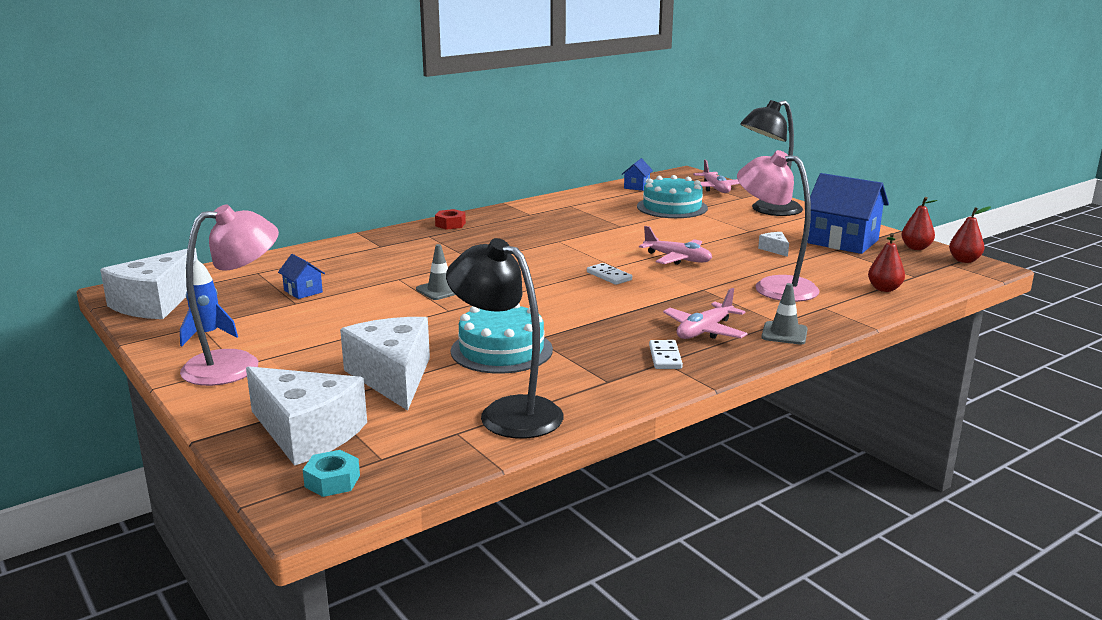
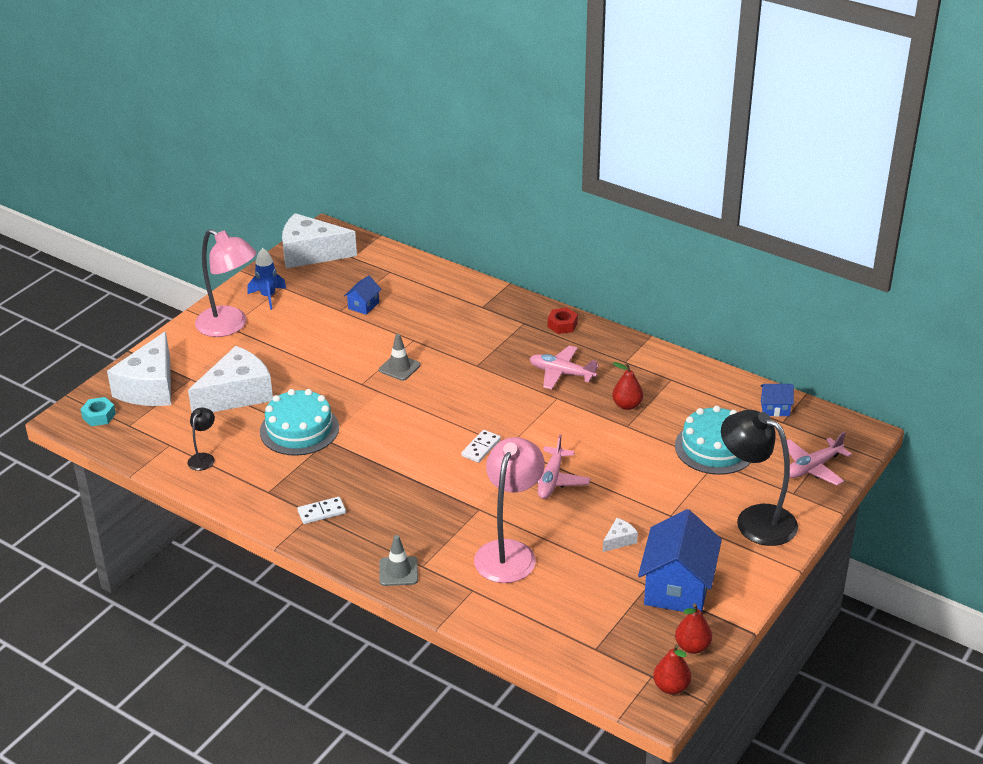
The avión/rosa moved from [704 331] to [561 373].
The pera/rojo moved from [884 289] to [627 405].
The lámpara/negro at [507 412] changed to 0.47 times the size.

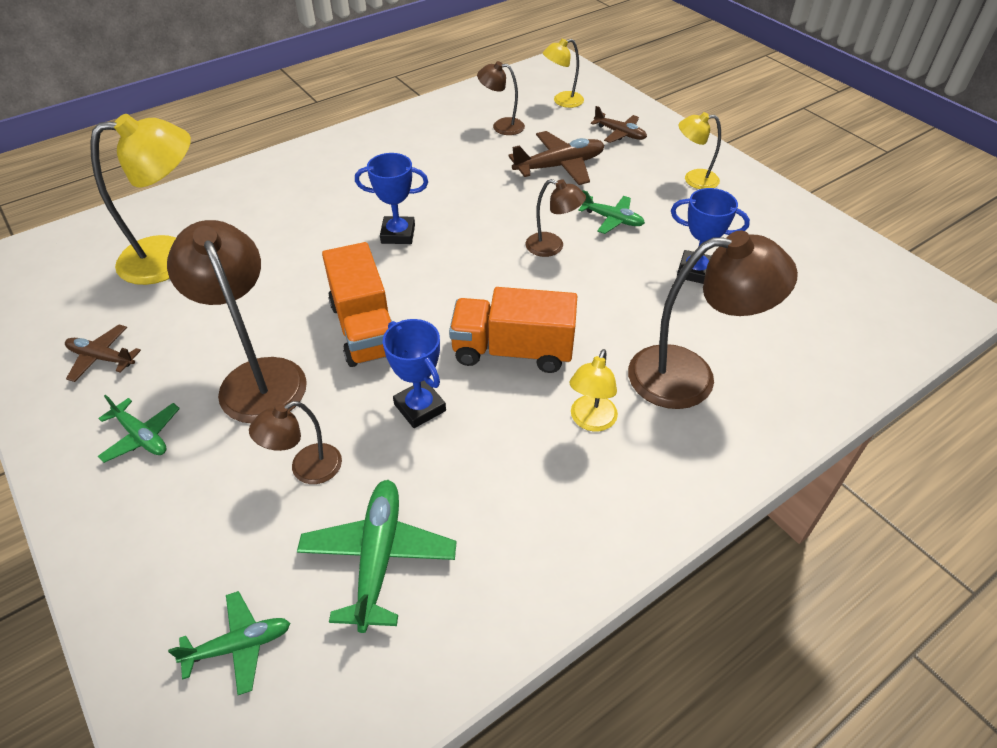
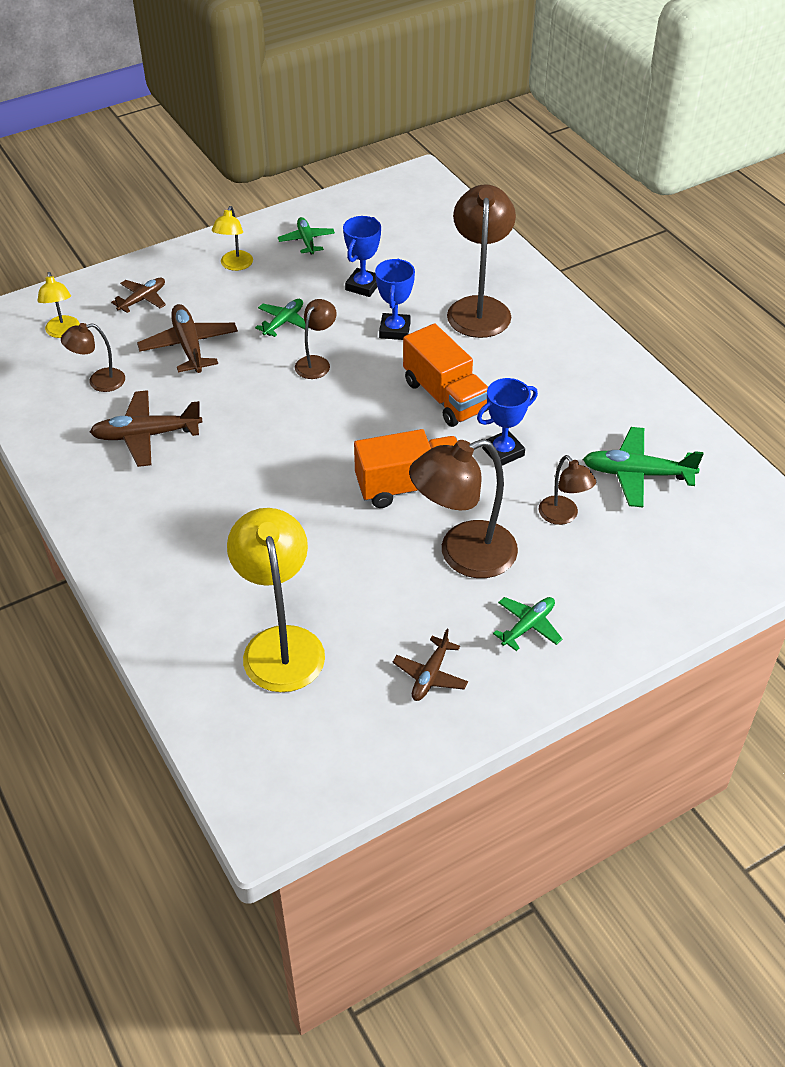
The lámpara/amarillo at [590 421] disappeared.
The avión/marrón at [146 435] appeared.
The avión/verde moved from [239 645] to [306 240].
The trofeo/azul moved from [398 234] to [395 330].
The camión/naranja at [512 351] turned 45 degrees counterclockwise.
The lámpara/marrón at [501 126] turned 60 degrees clockwise.

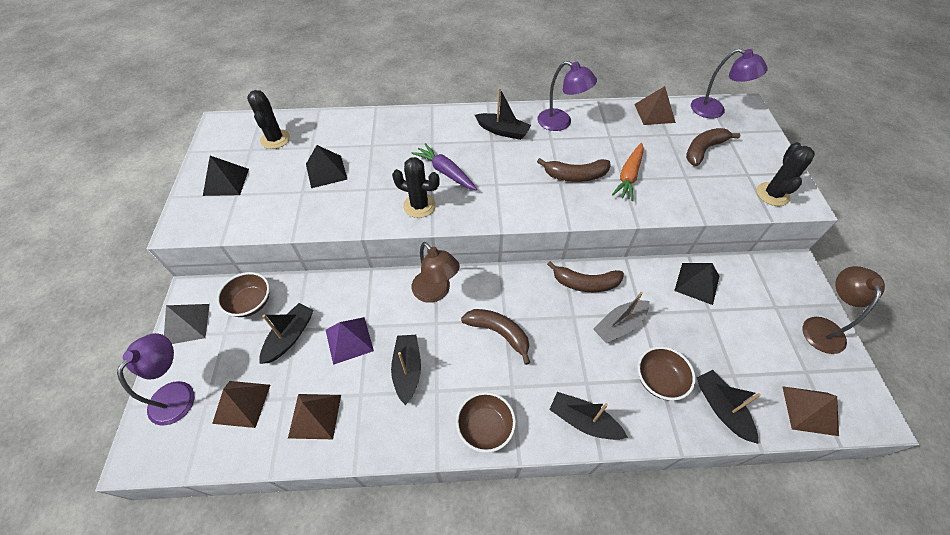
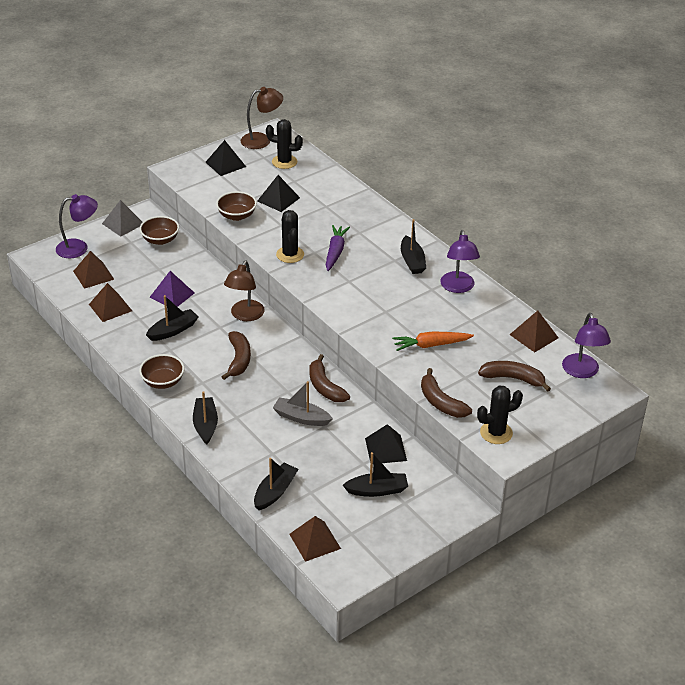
The barco/negro moved from [290 336] to [377 490].
The plátano/marrón moved from [575 176] to [441 402].
The cuenco/marrón moved from [659 380] to [237 215].
The lámpara/marrón moved from [822 327] to [262 140].
The cactus/negro at [275 139] turned 60 degrees clockwise.

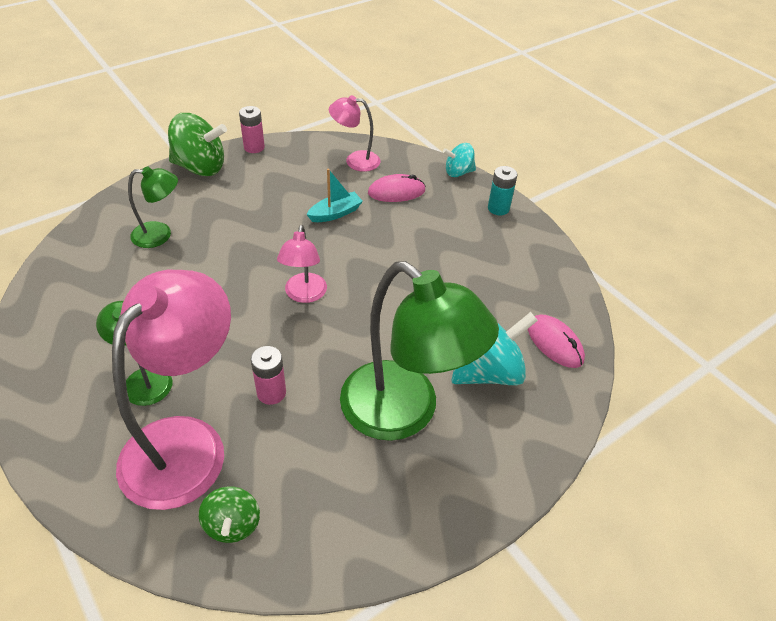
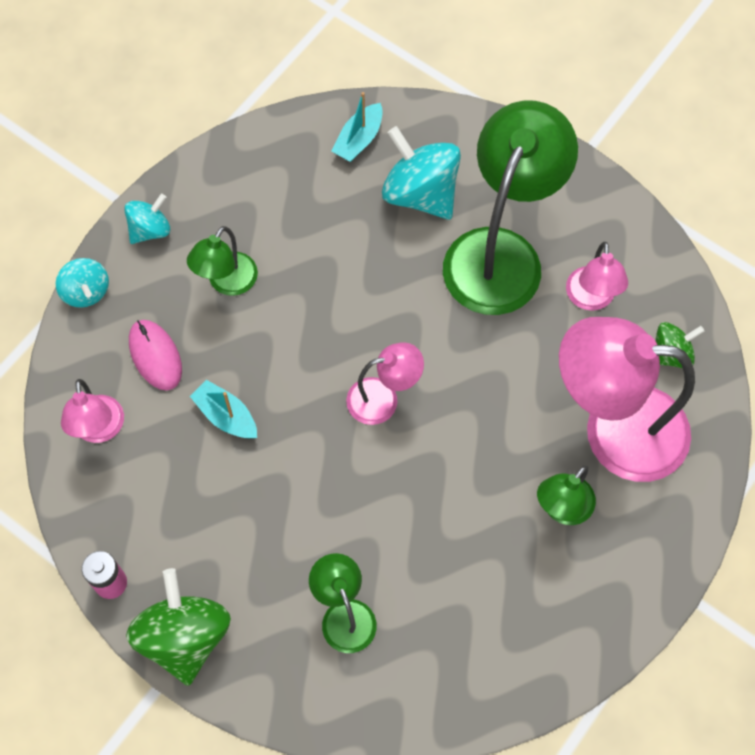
The pila/rosa at [271 393] disappeared.
The lámpara/verde at [227 283] appeared.
The lámpara/rosa at [591 299] appeared.
The pila/turquesa at [498 208] was replaced by the peonza/turquesa at [150 229].
The ratón/rosa at [554 343] was replaced by the barco/turquesa at [359 140].

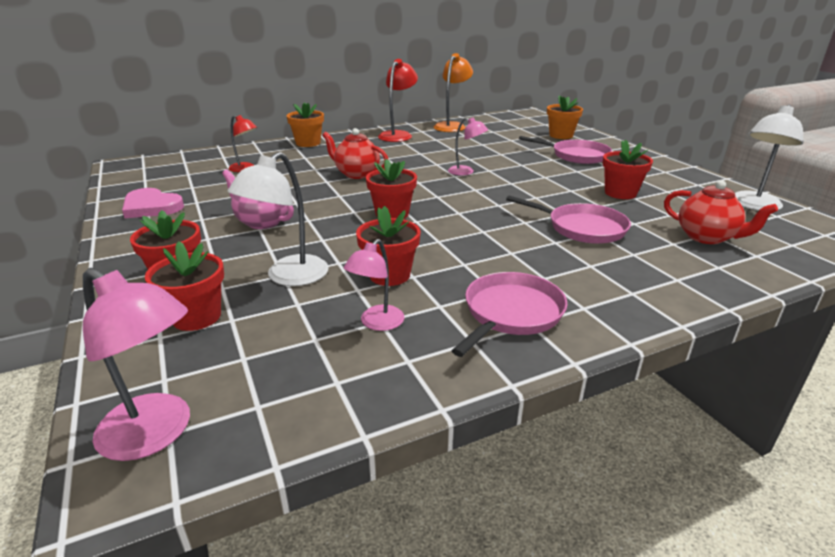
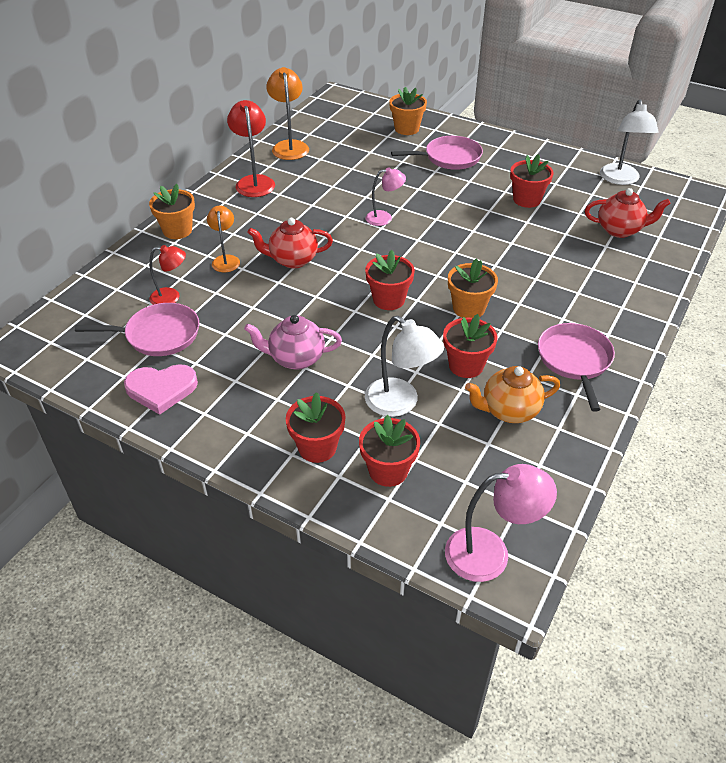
The lámpara/naranja at [226 260] appeared.
The maceta/naranja at [469 308] appeared.
The sartén/rosa moved from [582 228] to [159 335].
The lámpara/rosa at [377 323] was replaced by the tetera/naranja at [509 411].
The lámpara/blanco at [289 277] turned 45 degrees counterclockwise.

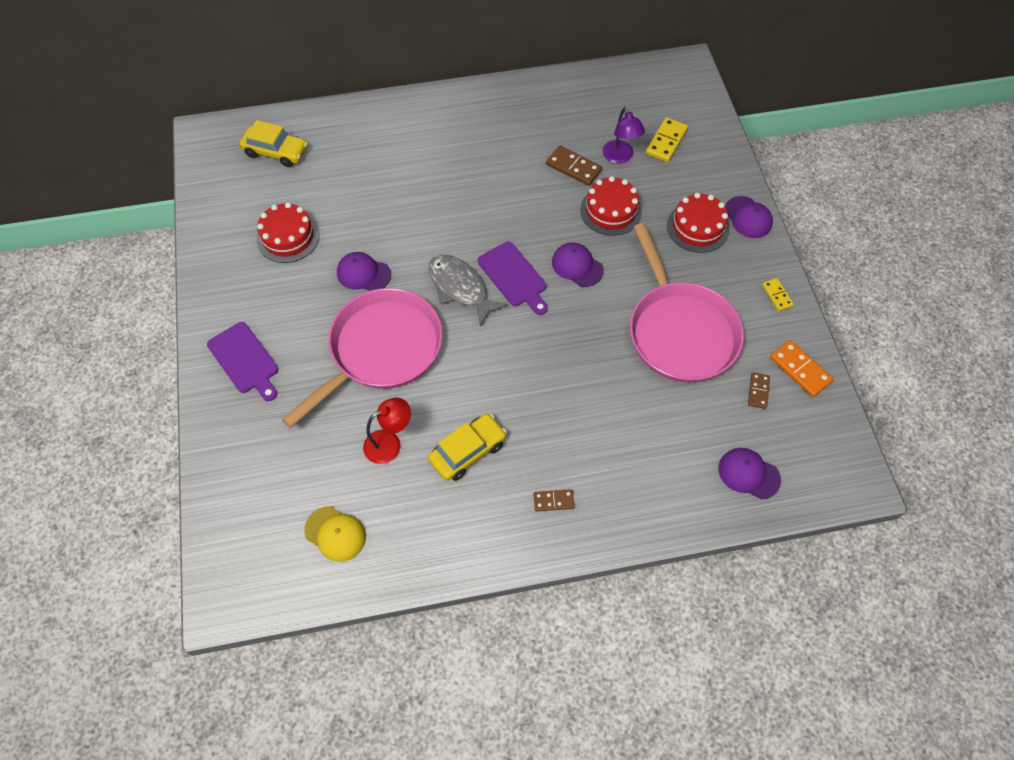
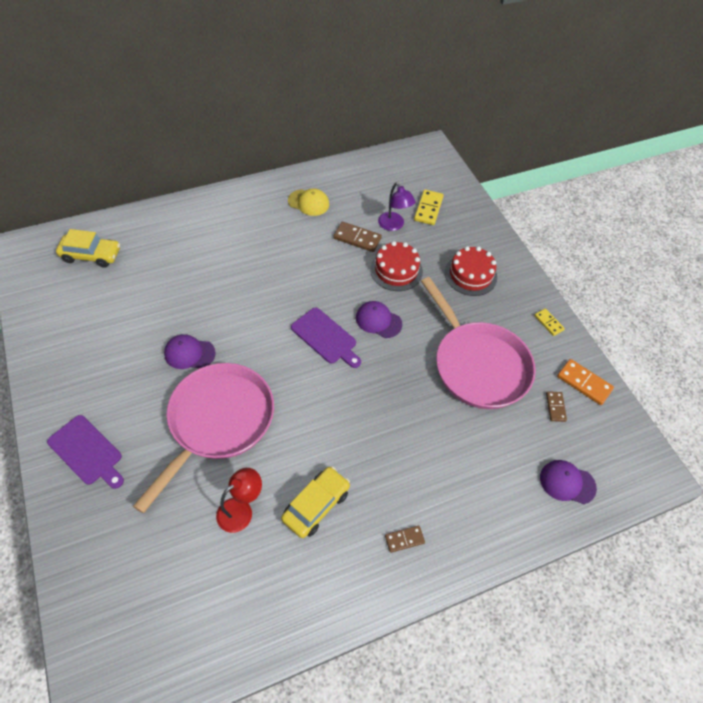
The tarta/rojo at [288 237] disappeared.
The pez/gris at [460 288] disappeared.
The gorra/morado at [748 217] disappeared.
The gorra/amarillo moved from [335 534] to [308 202].

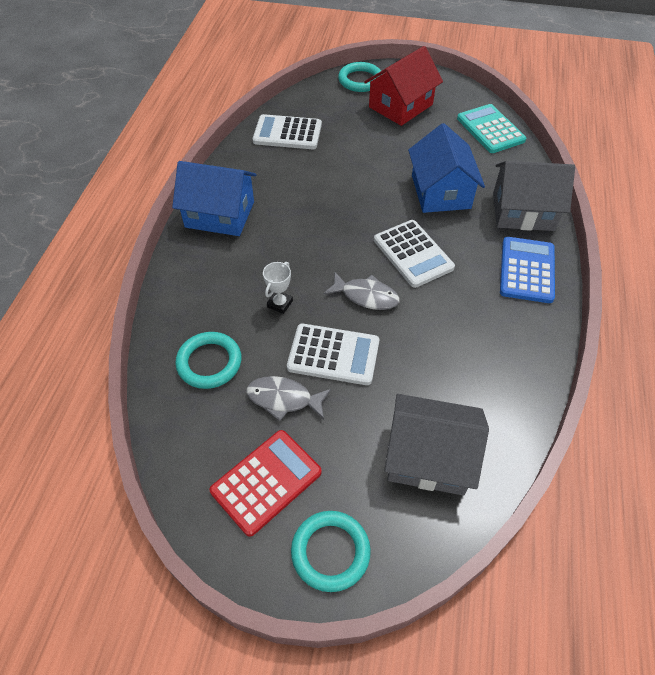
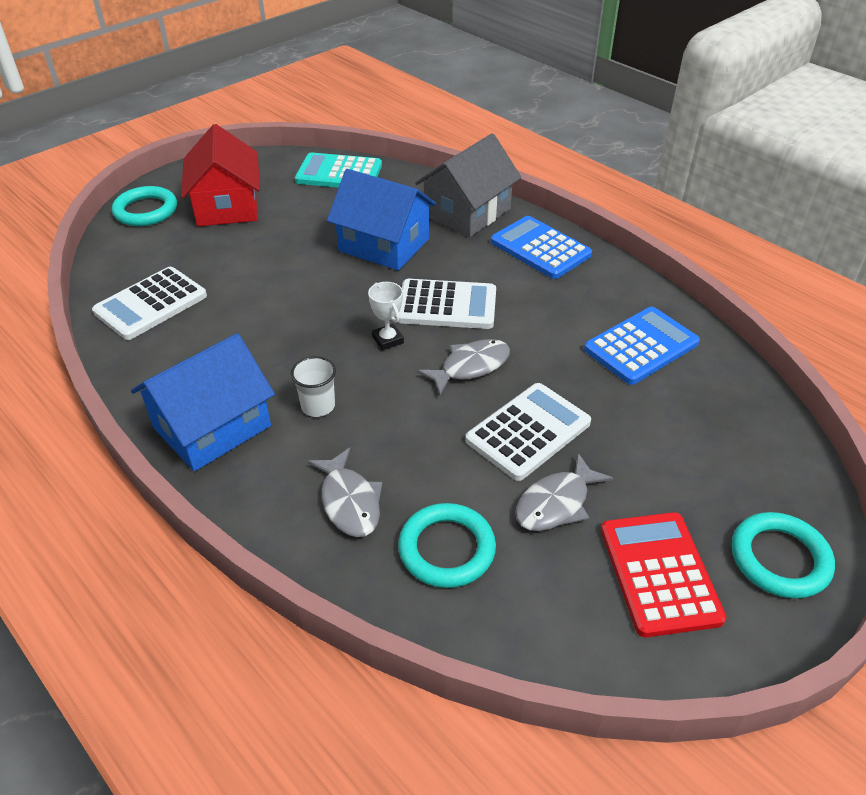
The casa/gris at [429 457] disappeared.
The vaso/blanco at [318 406] appeared.
The pez/gris at [349 502] appeared.
The calculadora/azul at [641 346] appeared.
The trofeo/blanco moved from [280 304] to [387 340].

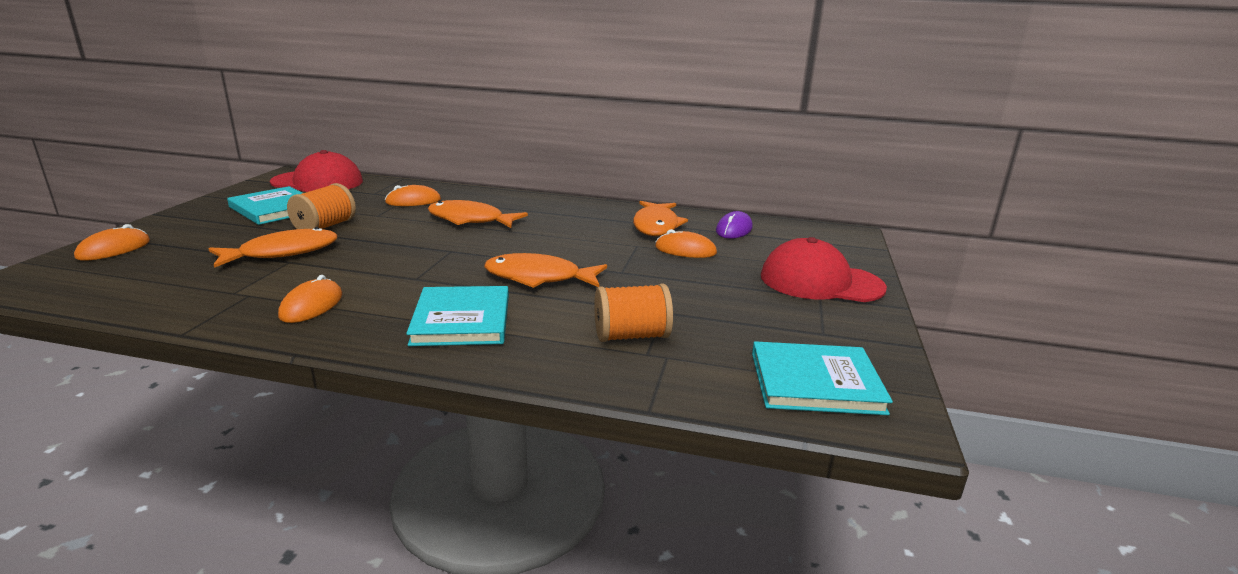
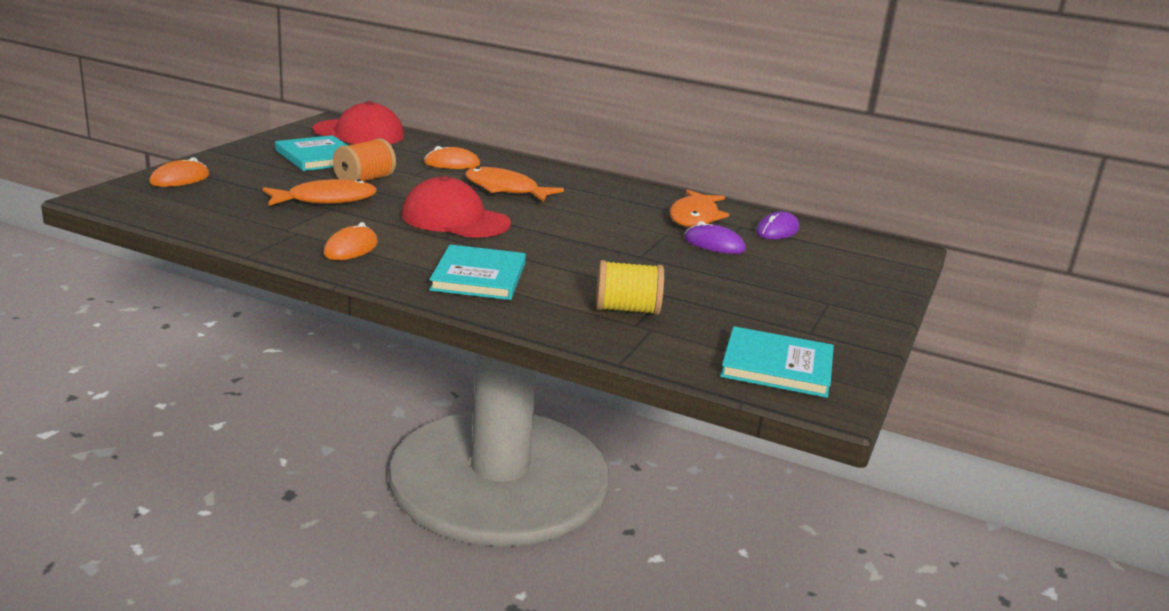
The pez/naranja at [538 278] disappeared.
The gorra/rojo moved from [820 282] to [455 219].
The carrete/naranja at [631 336] became the carrete/amarillo at [627 310].
The ratón/naranja at [685 250] became the ratón/morado at [714 244].

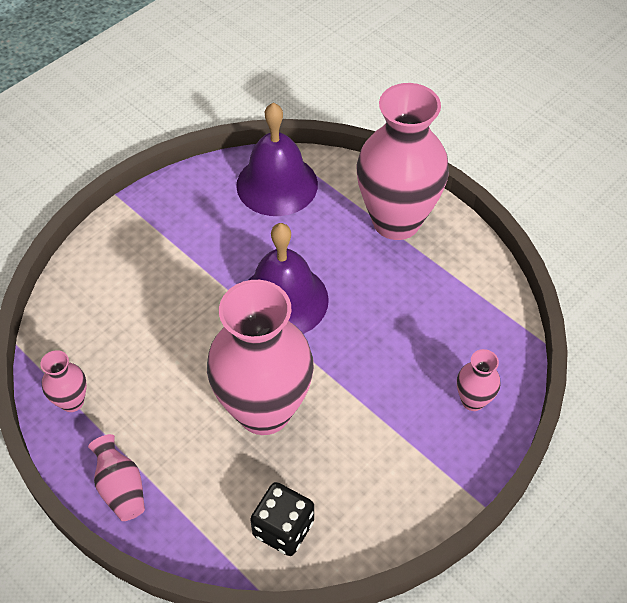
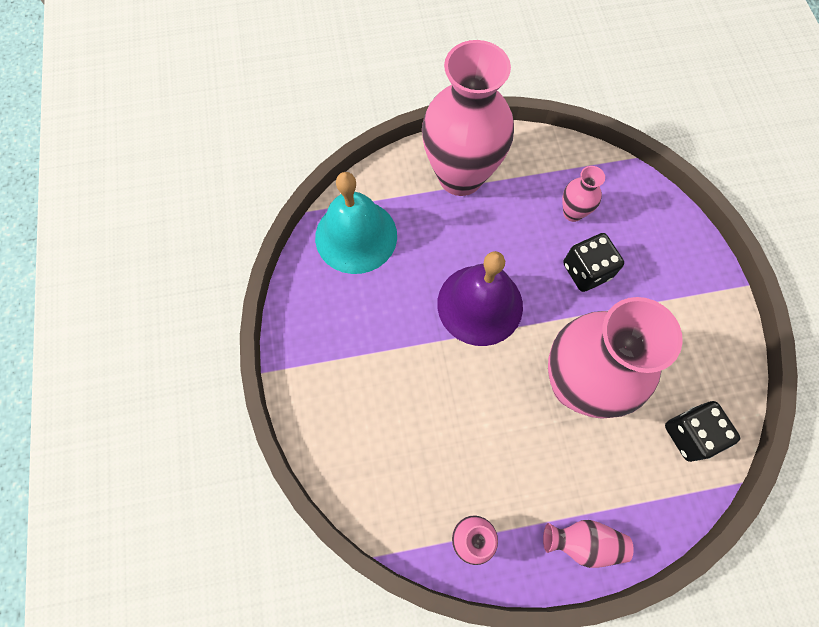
The dado/negro at [586 271] appeared.
The florero/rosa moved from [473 400] to [573 213].
The campana/morado at [277 184] became the campana/turquesa at [356 236].

